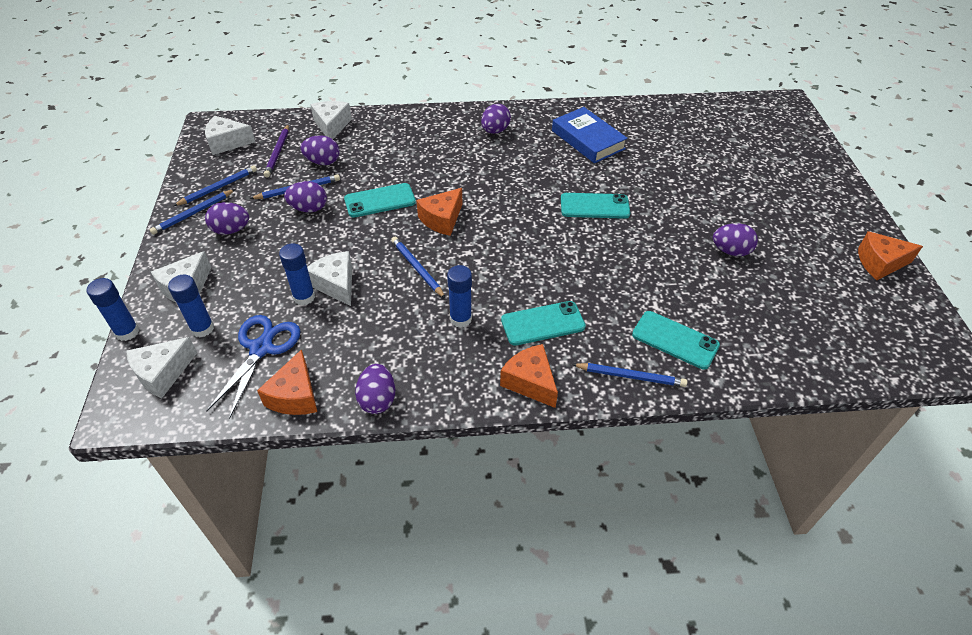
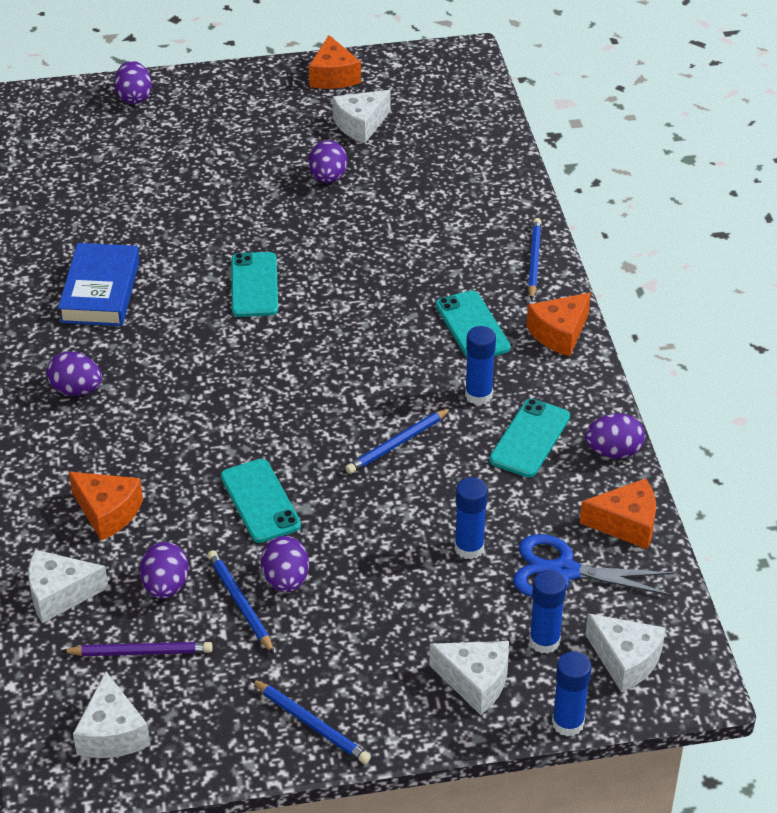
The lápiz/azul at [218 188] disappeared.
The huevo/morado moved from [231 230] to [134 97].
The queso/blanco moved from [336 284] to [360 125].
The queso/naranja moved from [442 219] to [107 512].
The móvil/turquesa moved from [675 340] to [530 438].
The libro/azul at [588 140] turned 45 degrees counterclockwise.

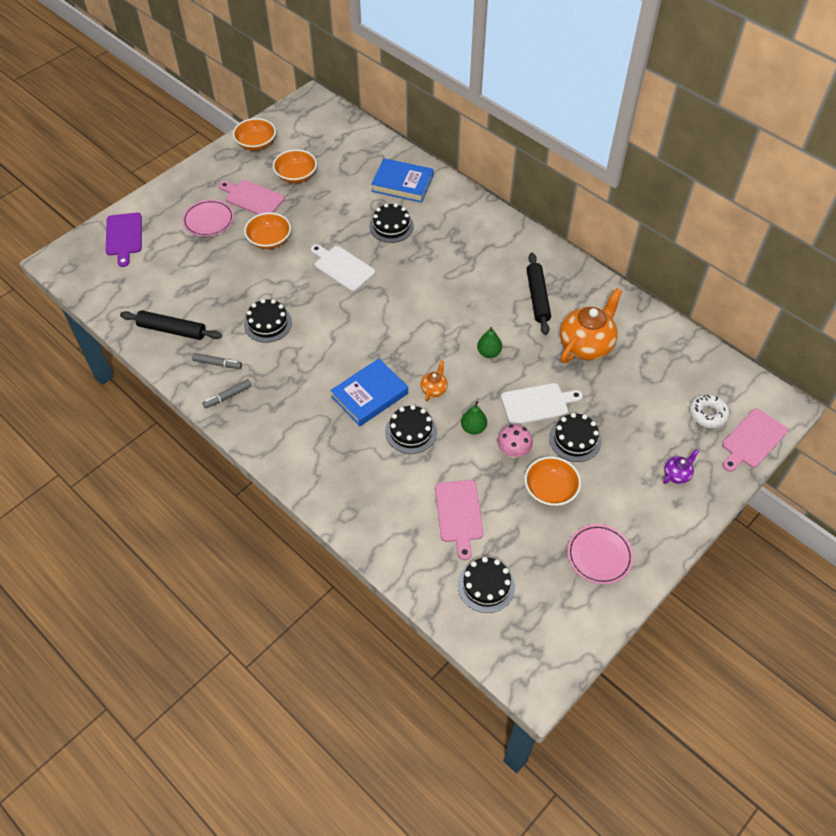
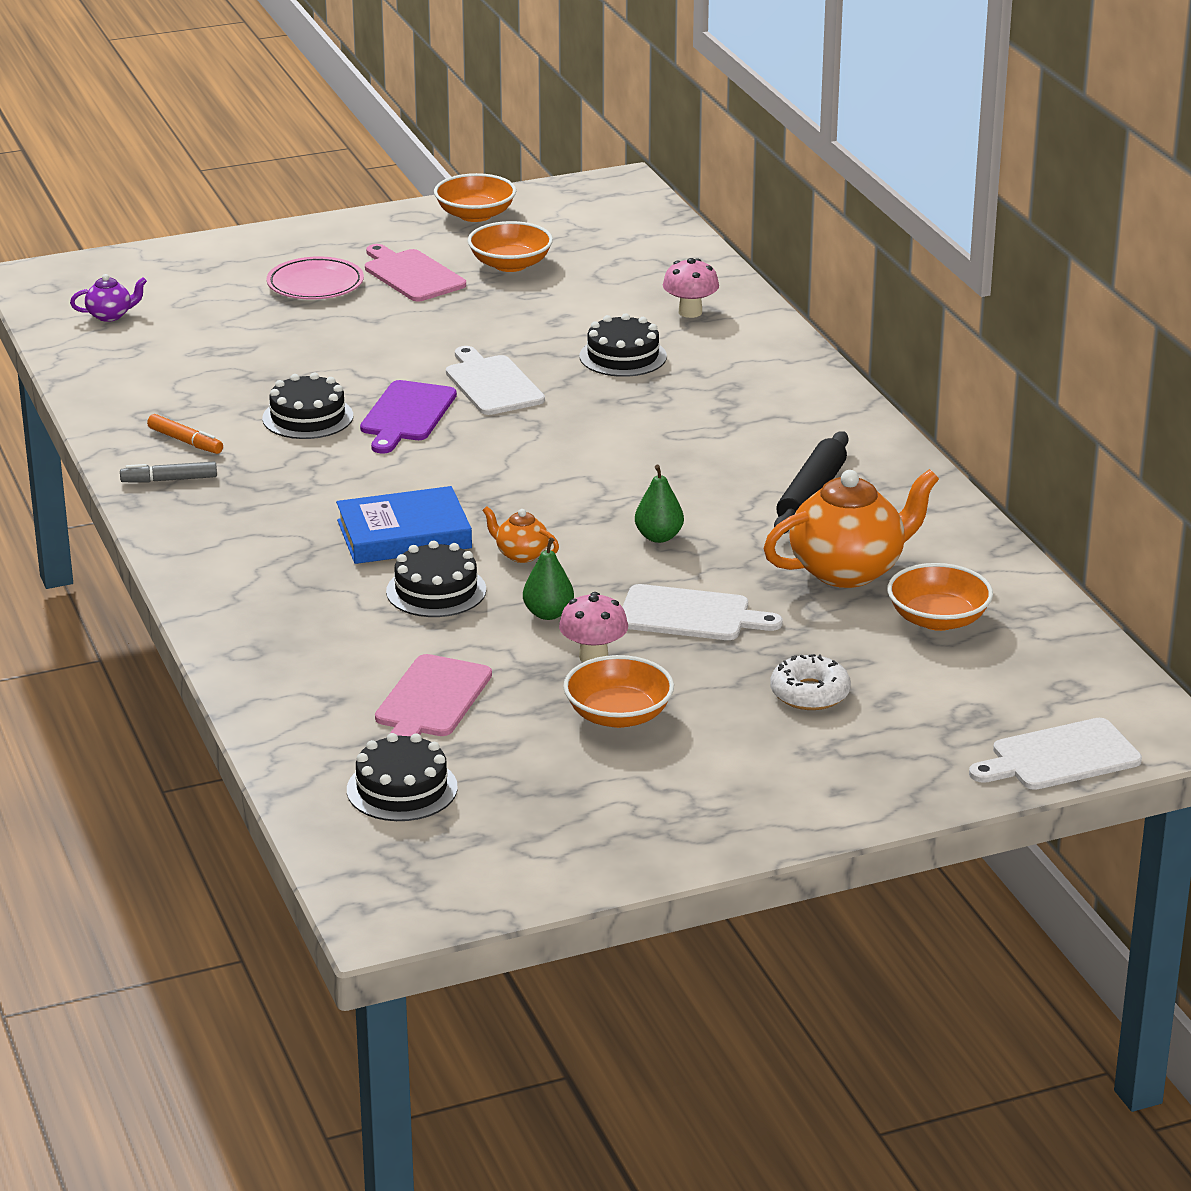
The rodillo/negro at [172 330] disappeared.
The tarta/negro at [575 439] disappeared.
The plato/rosa at [599 555] disappeared.
The tabla de cortar/morado moved from [124 236] to [406 415].
The cuenco/naranja moved from [269 240] to [938 619].
The tetera/morado moved from [677 474] to [110 315].
The rosquilla/blanco moved from [707 414] to [810 693].
The libro/azul at [402 184] was replaced by the seta/rosa at [690 312].
The rotulador/gris at [217 363] became the rotulador/naranja at [185 441].
The tabla de cortar/rosa at [752 440] became the tabla de cortar/blanco at [1060 757].
The tetera/naranja at [434 389] turned 105 degrees counterclockwise.

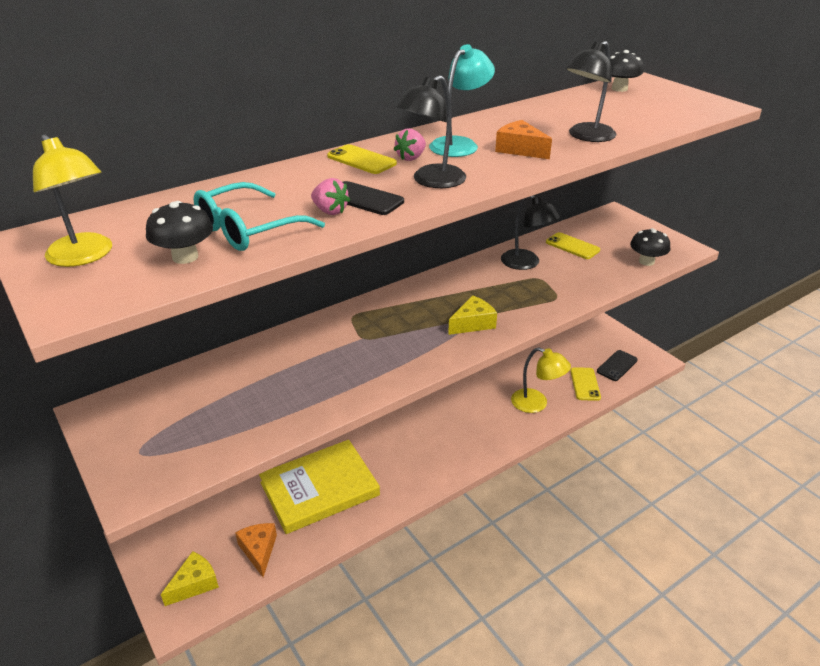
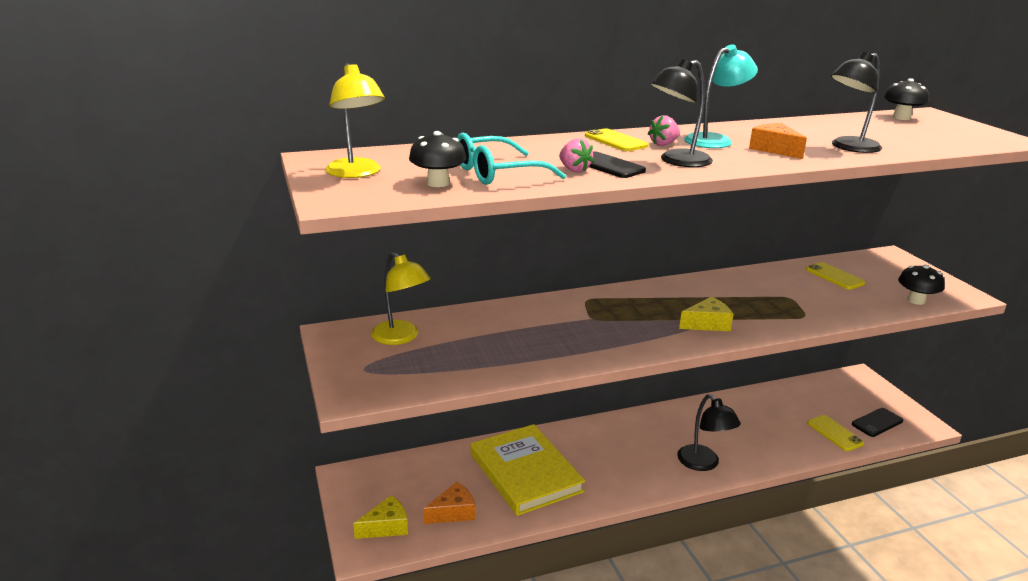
The lámpara/negro moved from [526 263] to [703 464].
The lámpara/amarillo moved from [536 404] to [401 337].
The queso/naranja at [259 550] turned 60 degrees clockwise.
The libro/amarillo at [319 489] turned 75 degrees clockwise.
The móvil/amarillo at [585 384] turned 45 degrees counterclockwise.

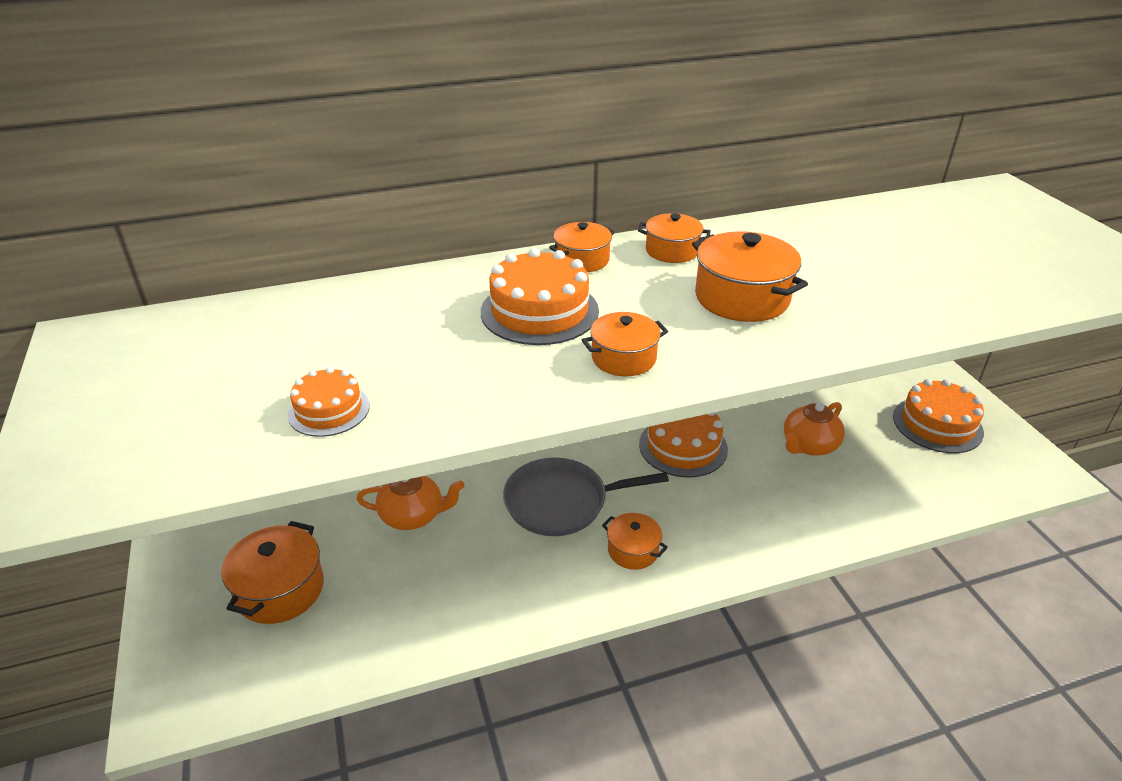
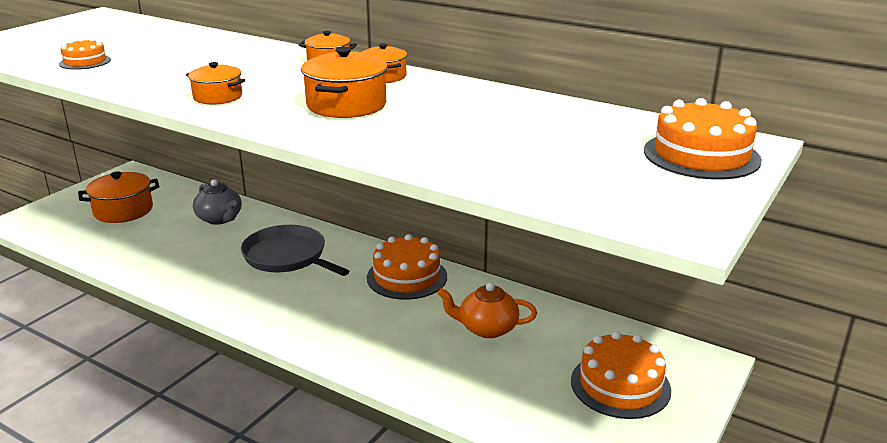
The olla/naranja at [633 550] disappeared.
The tarta/naranja moved from [539 311] to [701 155].
The tetera/naranja at [413 515] became the tetera/gris at [220 219].

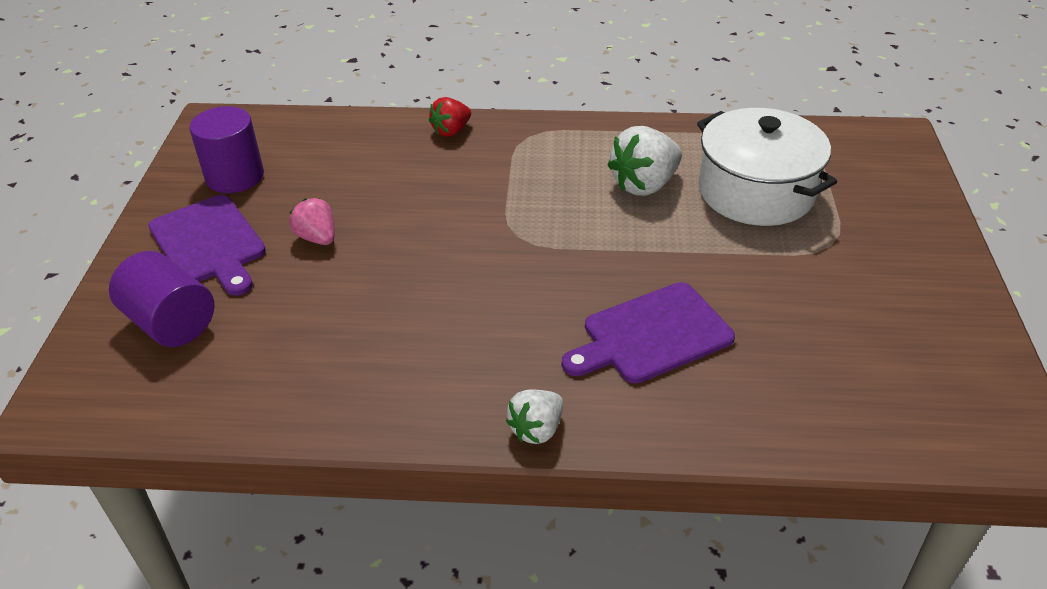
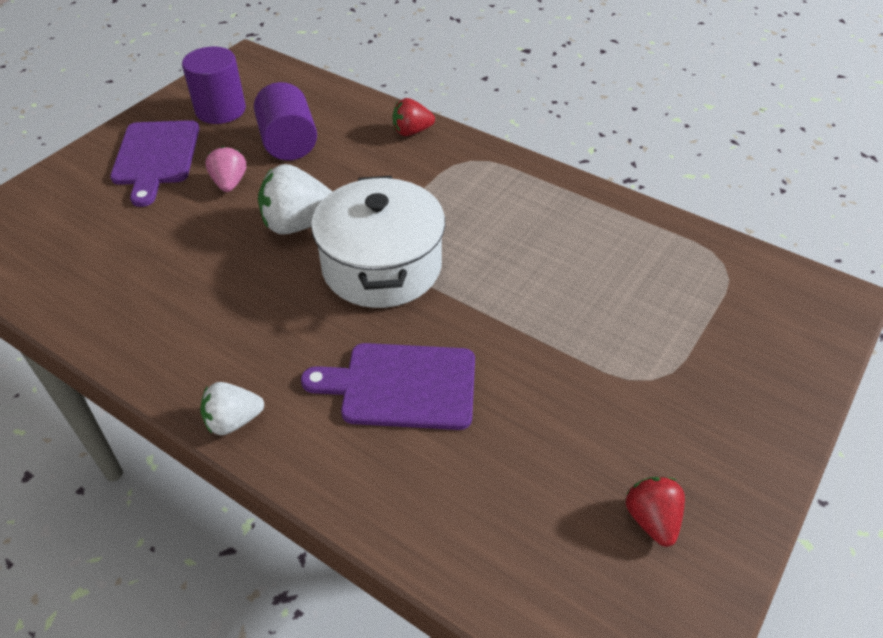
The fresa/rojo at [652 520] appeared.
The cilindro/morado moved from [171 323] to [288 143].
The fresa/blanco moved from [644 185] to [299 224].
The olla/blanco moved from [756 191] to [382 266].

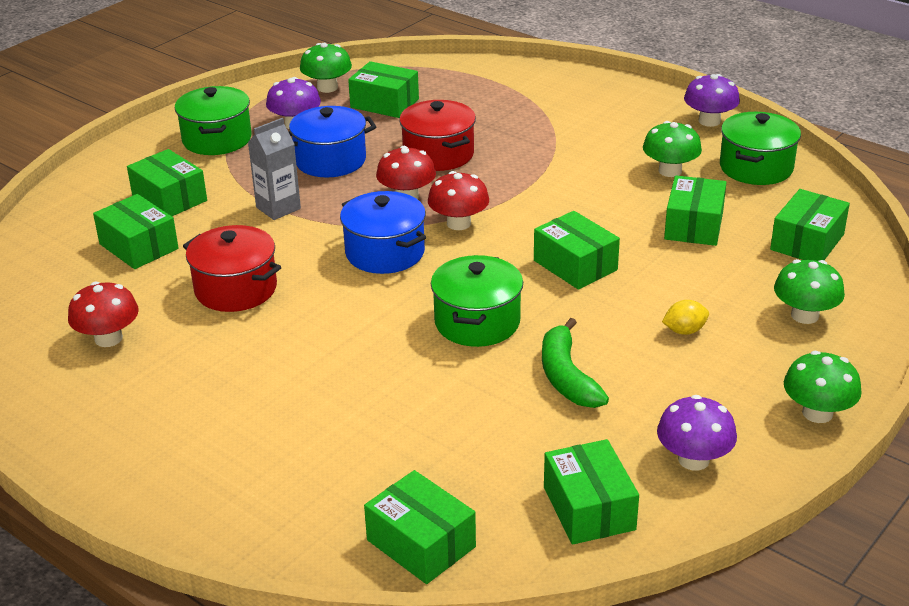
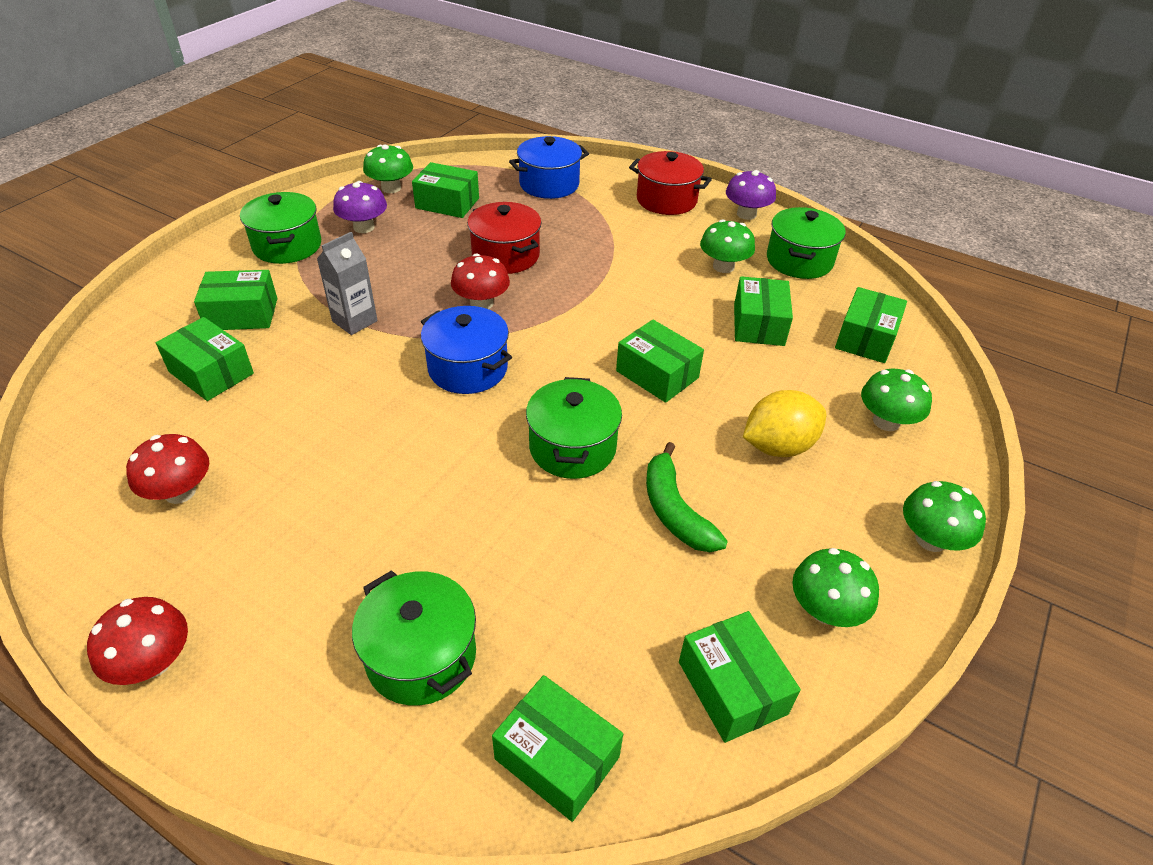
The olla/verde at [421 655] appeared.
The olla/rojo moved from [236 289] to [666 200].
The olla/azul moved from [330 160] to [549 184].
The seta/rojo moved from [458 223] to [153 662].
The seta/morado at [693 459] became the seta/verde at [825 610].
The caja/verde at [169 198] turned 45 degrees counterclockwise.
The limón/amarillo at [684 331] changed to 1.89 times the size.

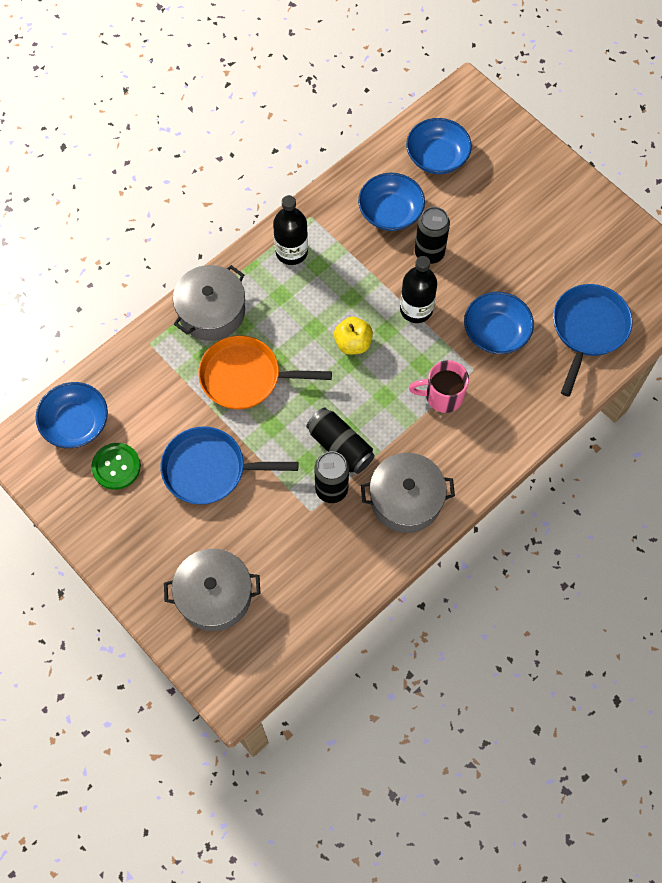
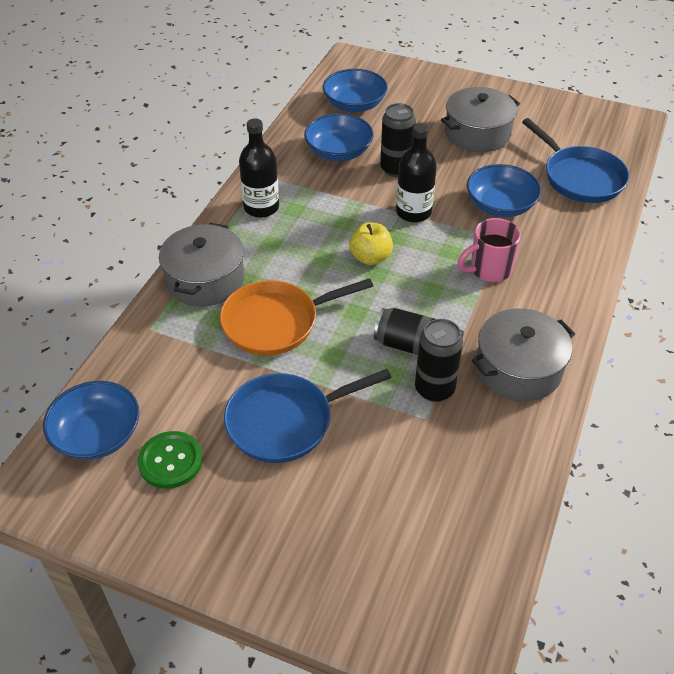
The olla/gris moved from [214 595] to [477 133].
The sartén/azul at [588 329] turned 150 degrees clockwise.

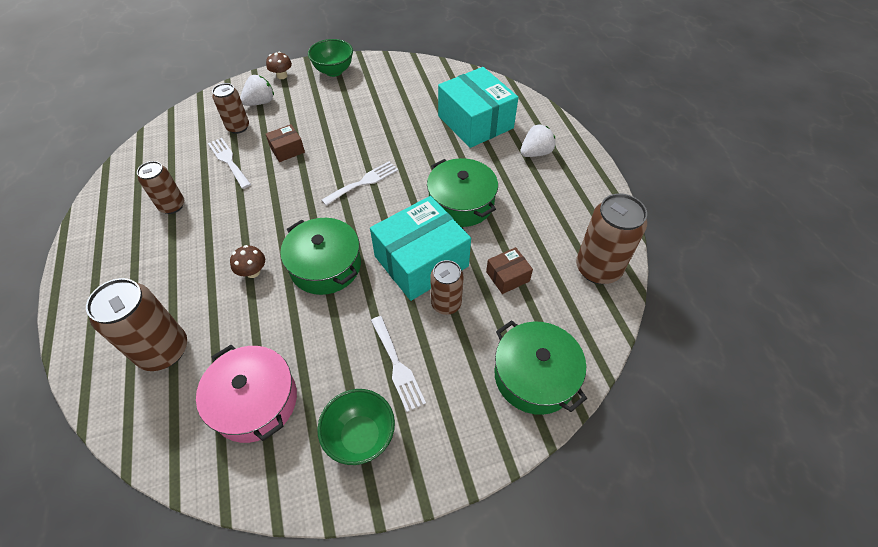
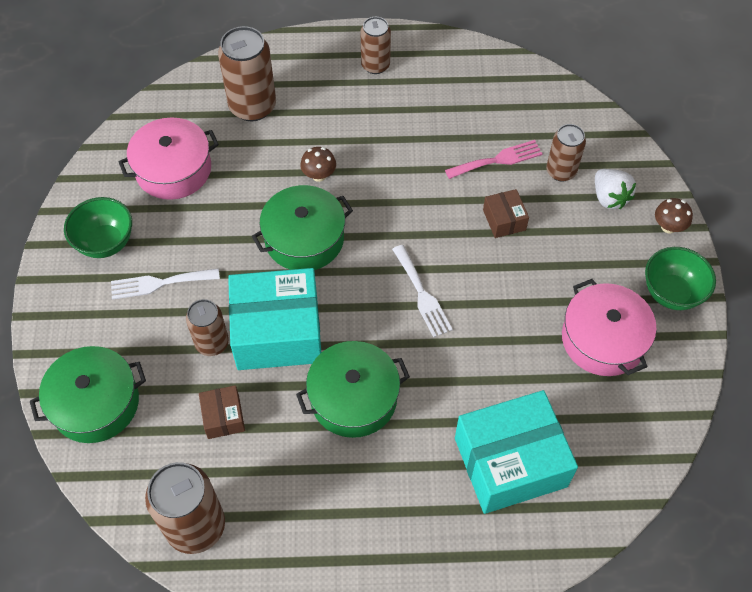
The fresa/blanco at [535 153] disappeared.
The olla/rosa at [603 339] appeared.
The lata/marrón moved from [172 206] to [375 65].
The tenedor/blanco at [228 161] became the tenedor/rosa at [498 160].
The caja/turquesa at [421 261] turned 75 degrees counterclockwise.

